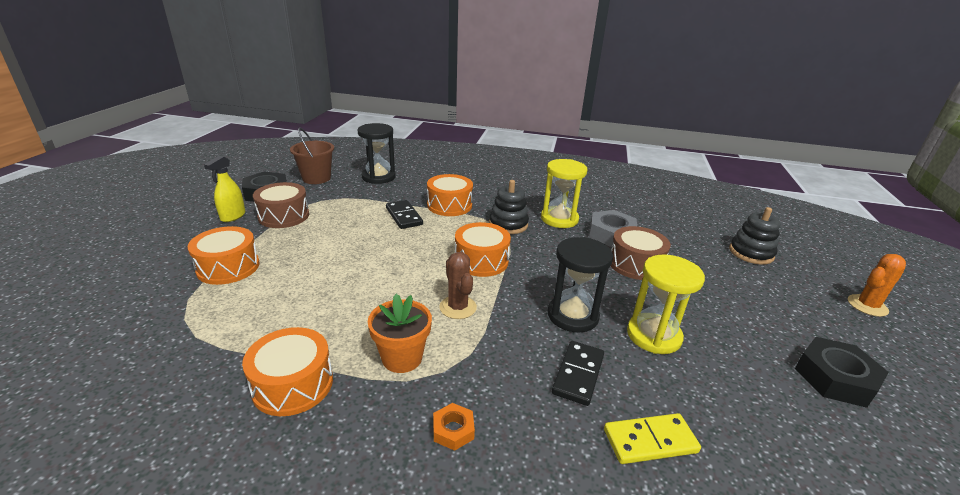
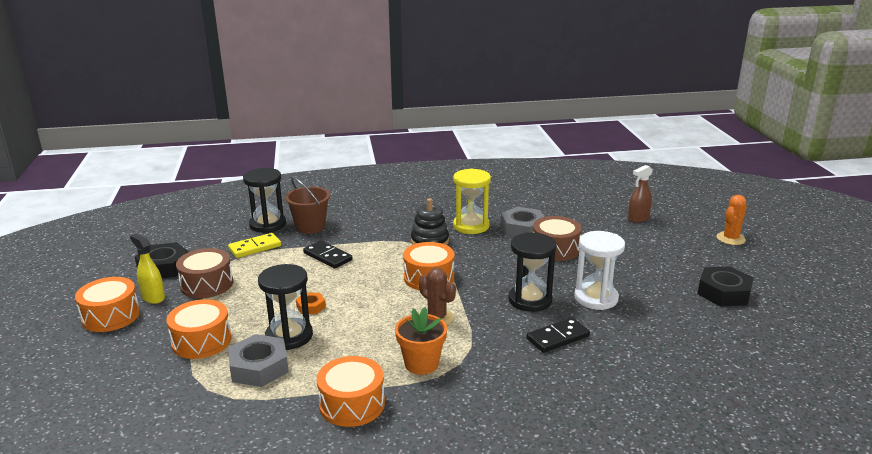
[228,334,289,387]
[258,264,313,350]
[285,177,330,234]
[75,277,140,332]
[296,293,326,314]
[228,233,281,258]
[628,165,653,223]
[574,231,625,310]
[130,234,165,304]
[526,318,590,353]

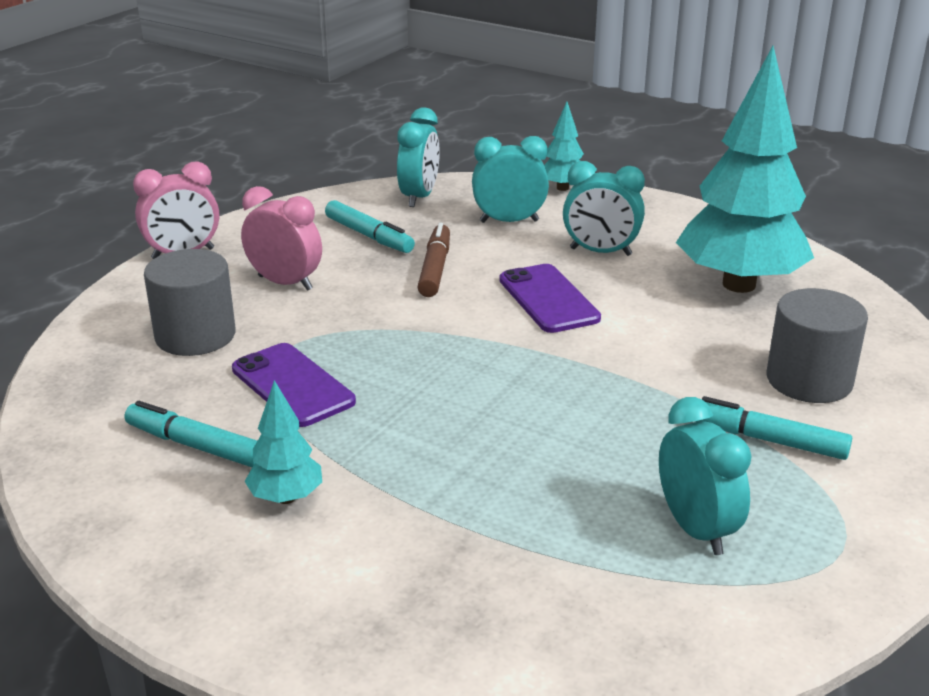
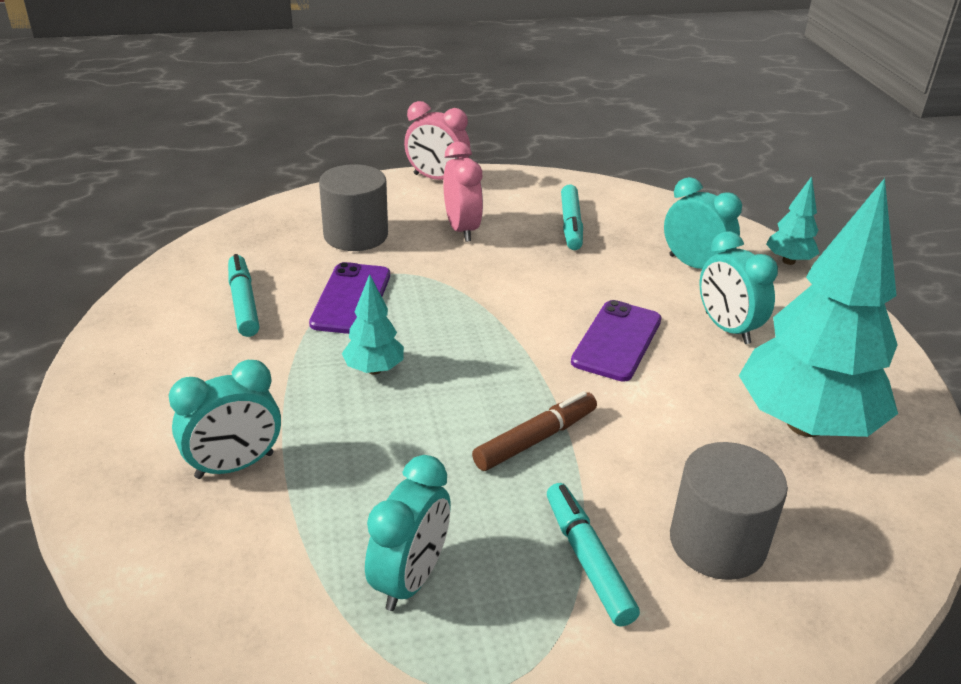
[342,274,404,375]
[169,360,281,479]
[472,391,597,471]

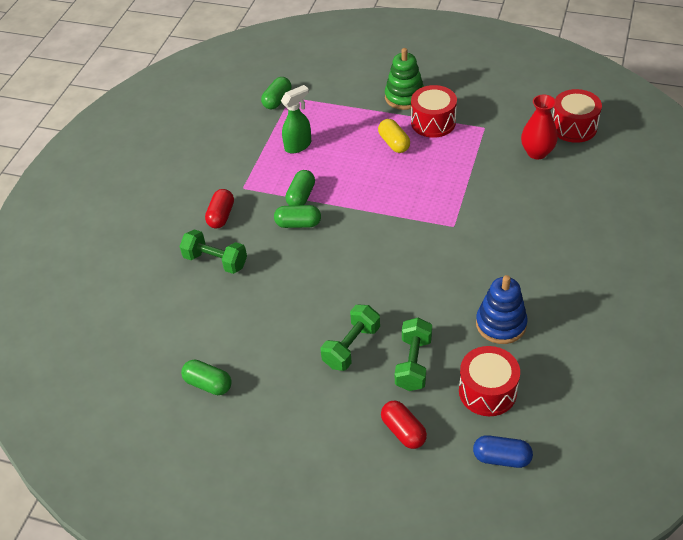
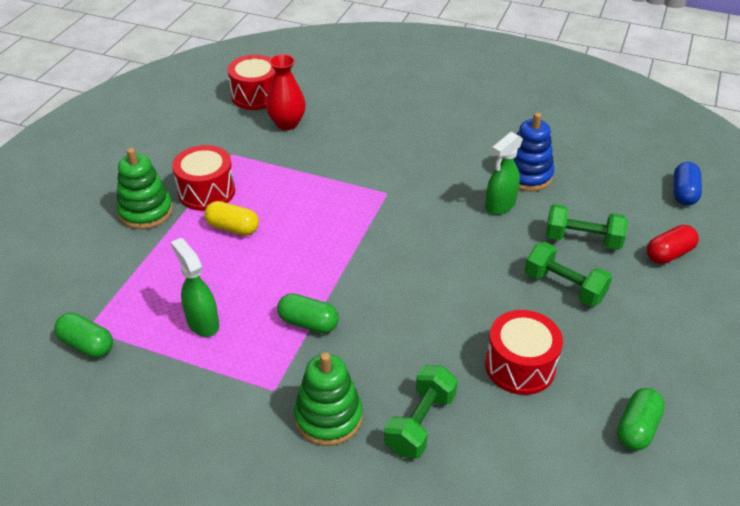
[274,205,321,228] (first image)
[485,132,523,215]
[485,310,563,395]
[294,352,362,446]
[204,201,259,236]

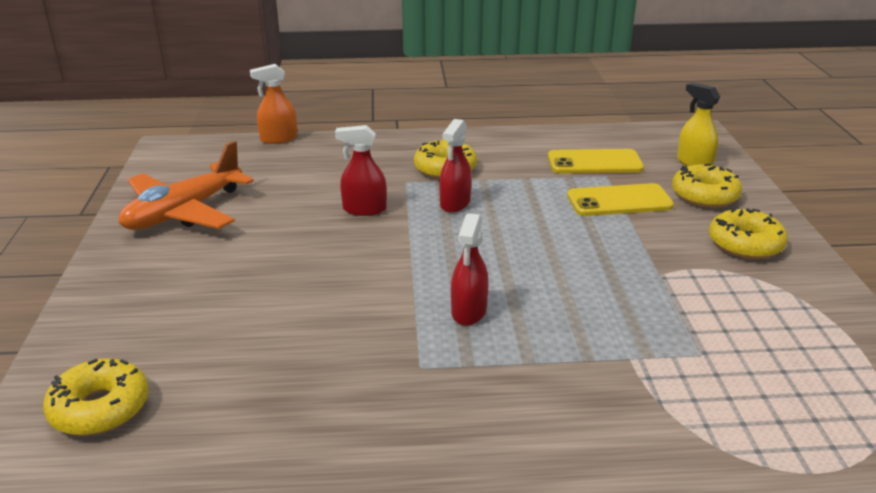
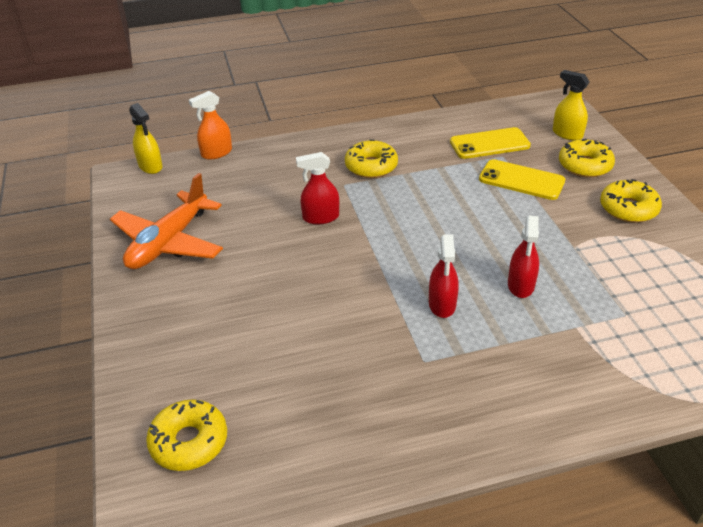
[129,103,163,174]
[508,216,539,298]
[479,159,565,200]

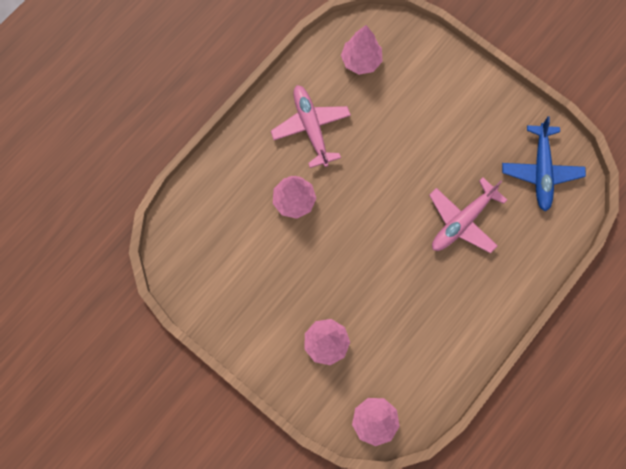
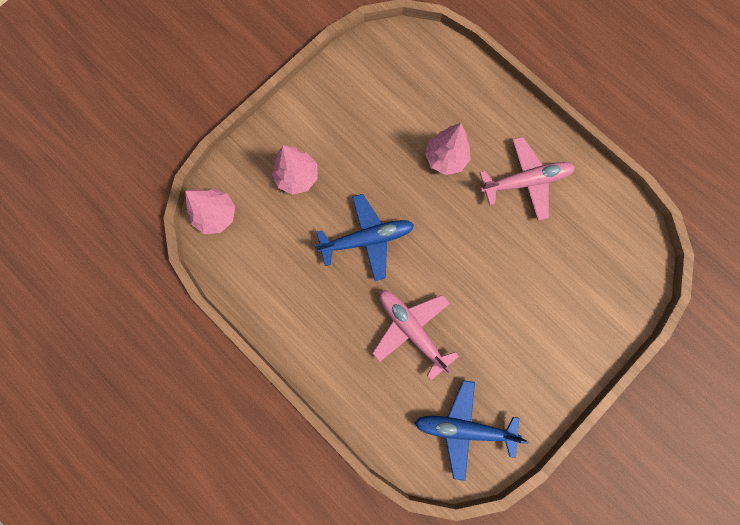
[341,25,383,75] (first image)
[315,194,414,281]

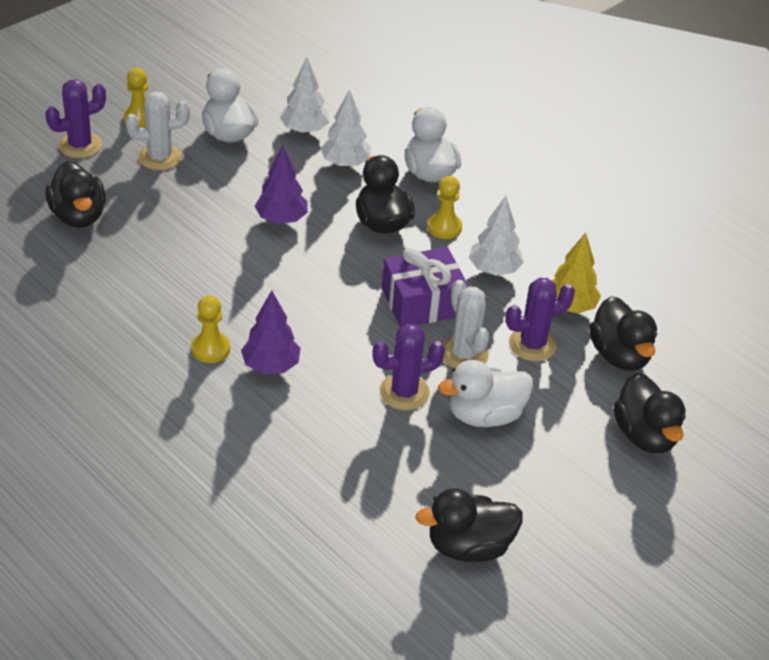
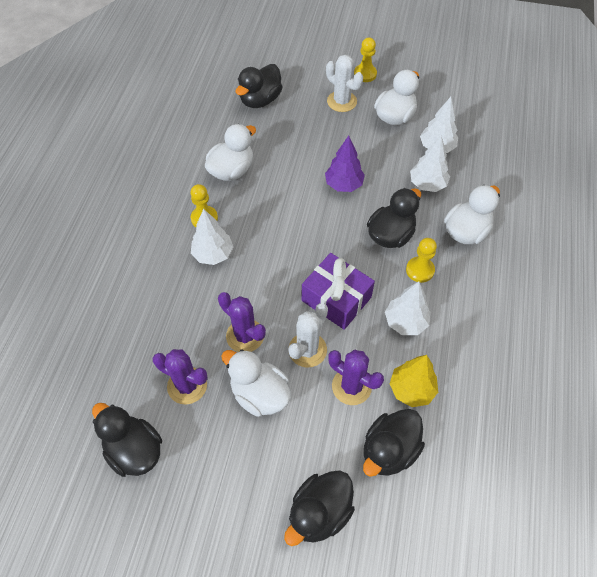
[205,124,256,181]
[153,349,208,404]
[191,209,233,265]

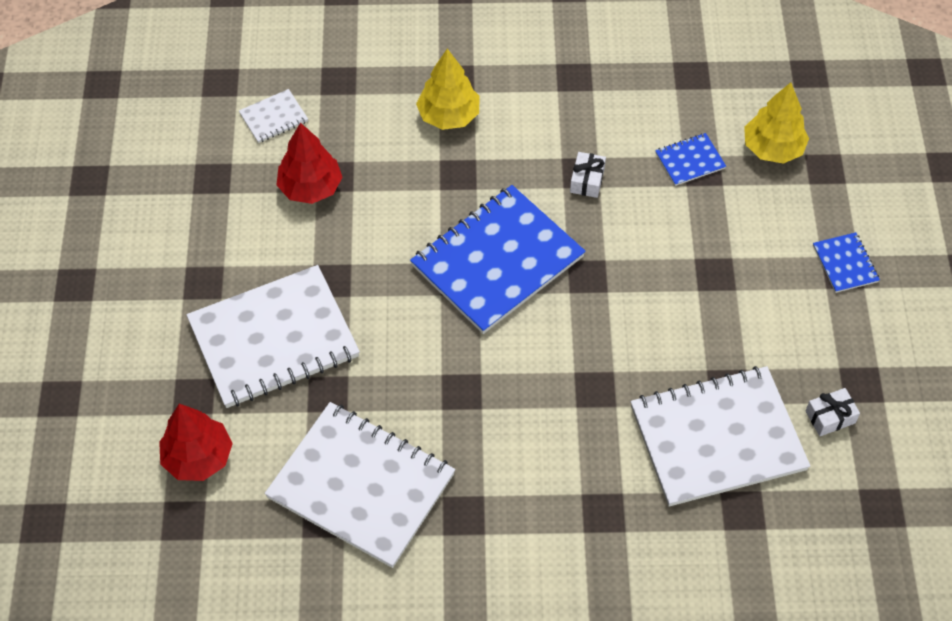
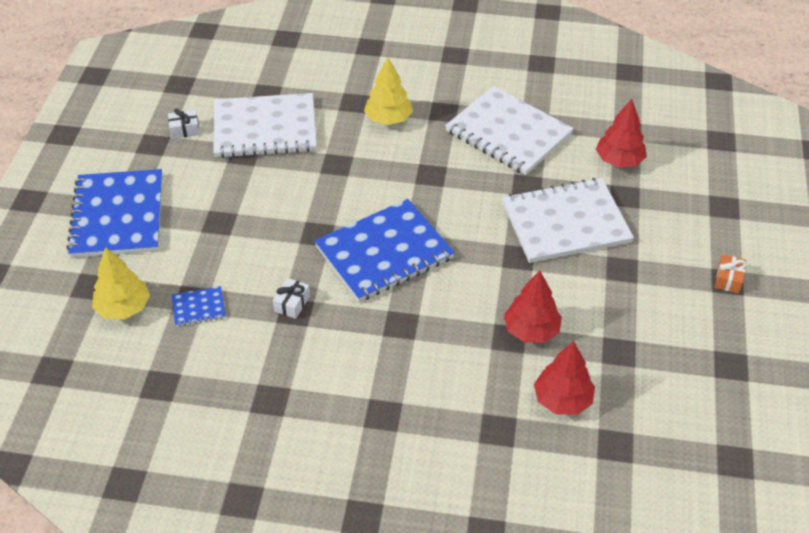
[715,254,747,294]
[364,57,413,125]
[534,341,595,415]
[66,169,162,258]

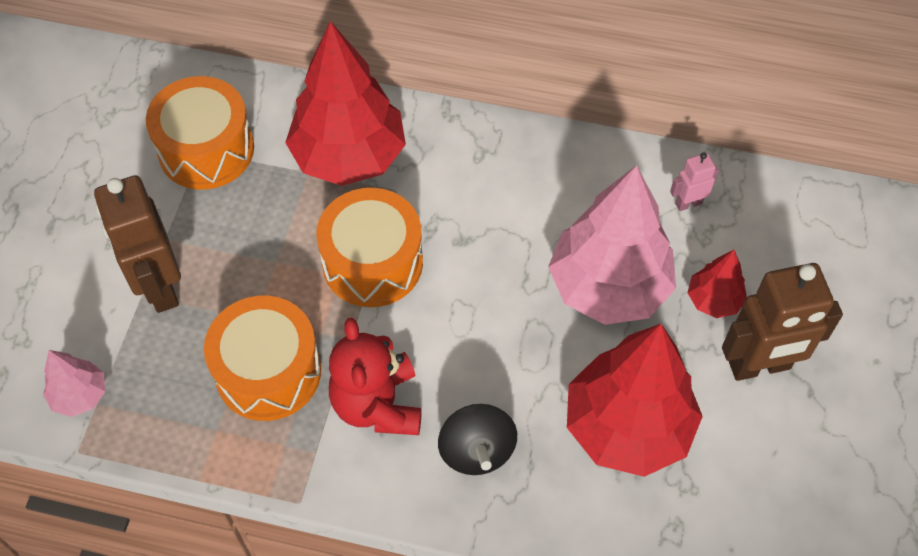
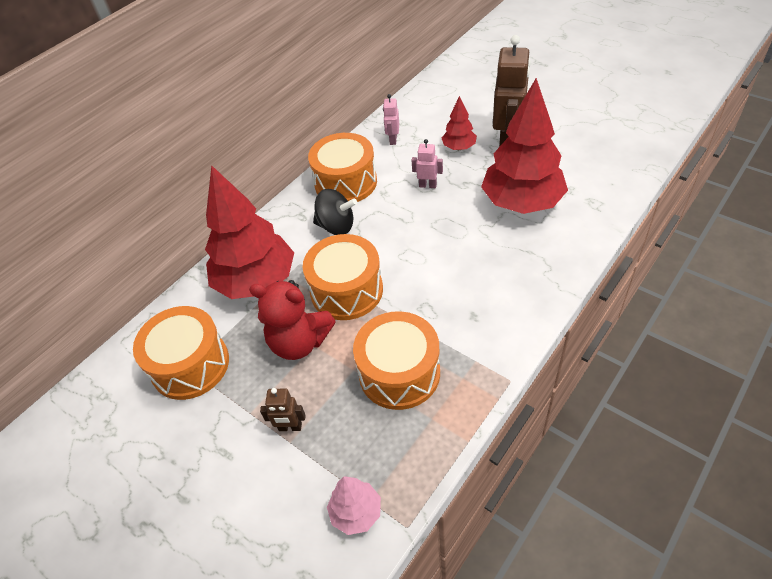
[308,133,377,202]
[249,280,336,360]
[313,189,357,235]
[411,139,443,188]
[260,388,306,431]

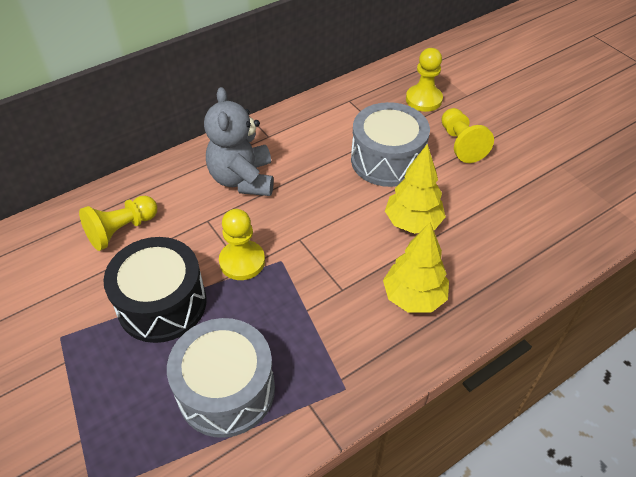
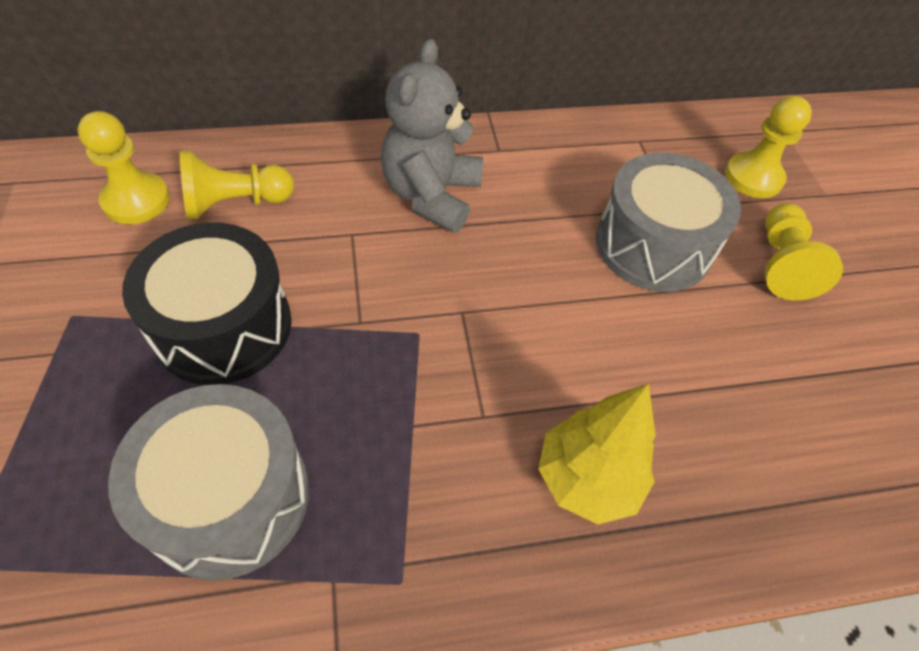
[385,144,446,234] (first image)
[78,111,170,224]

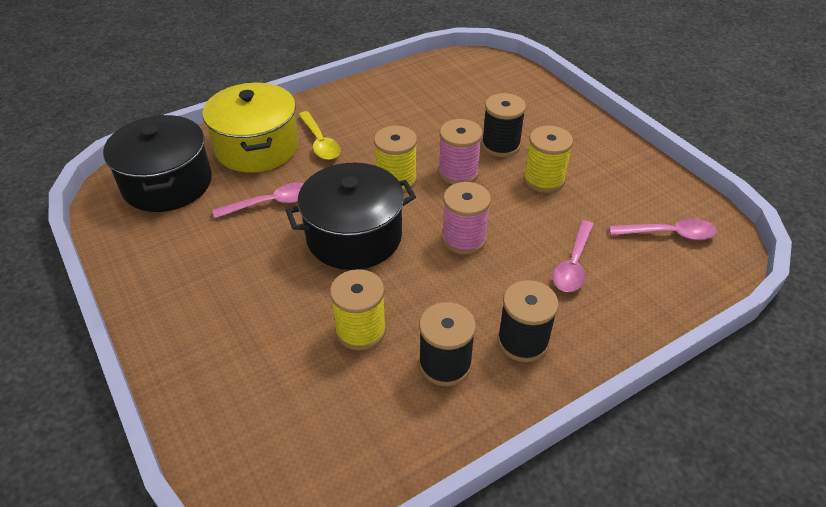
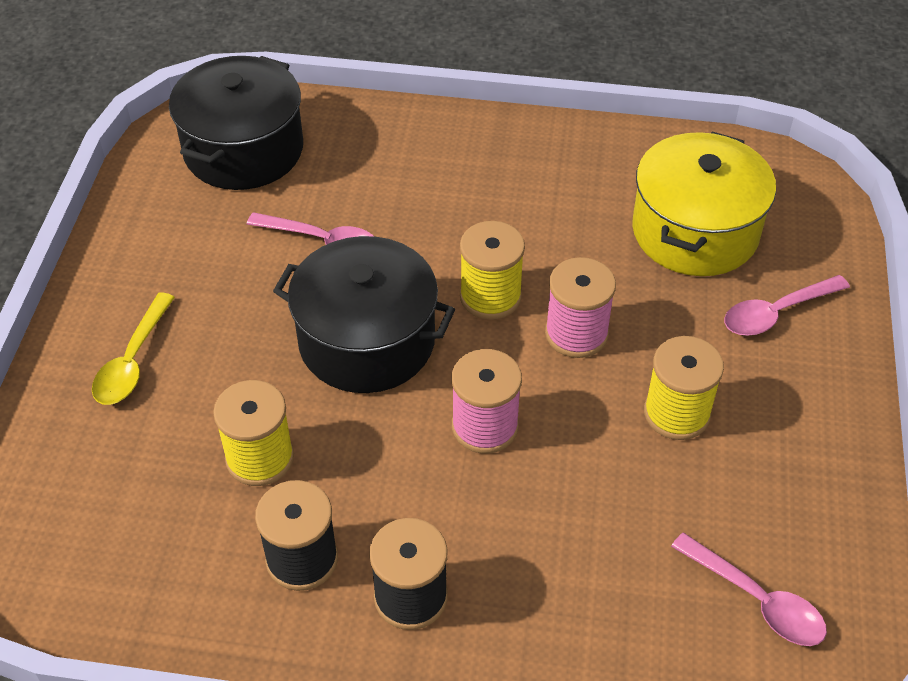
[482,93,526,157] (first image)
[632,132,776,276]
[92,293,175,405]
[724,275,850,336]

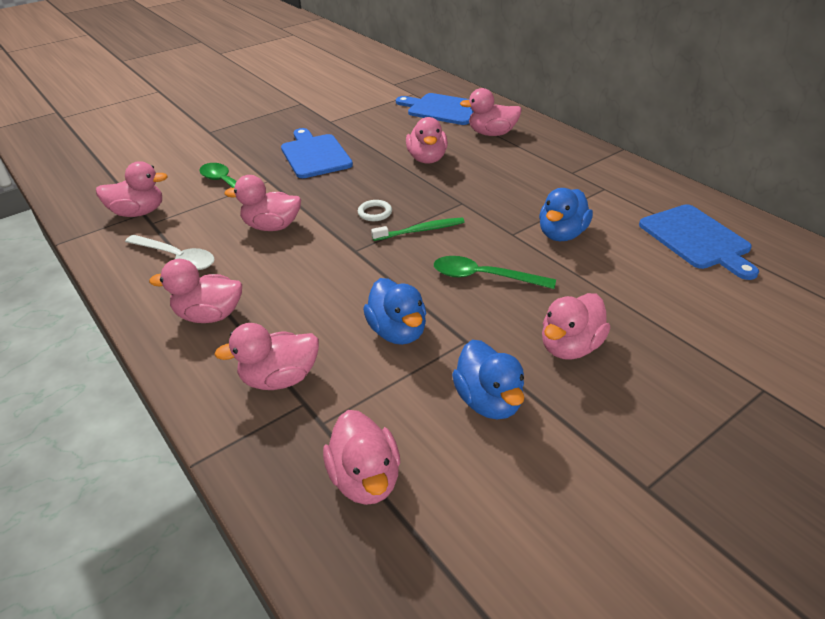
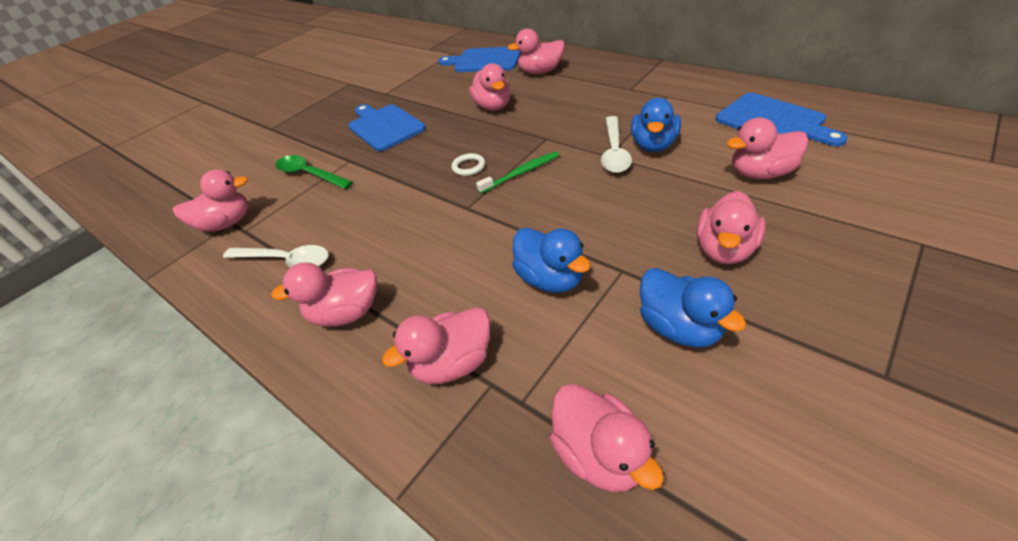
[434,256,556,289] (first image)
[601,116,632,173]
[726,117,808,179]

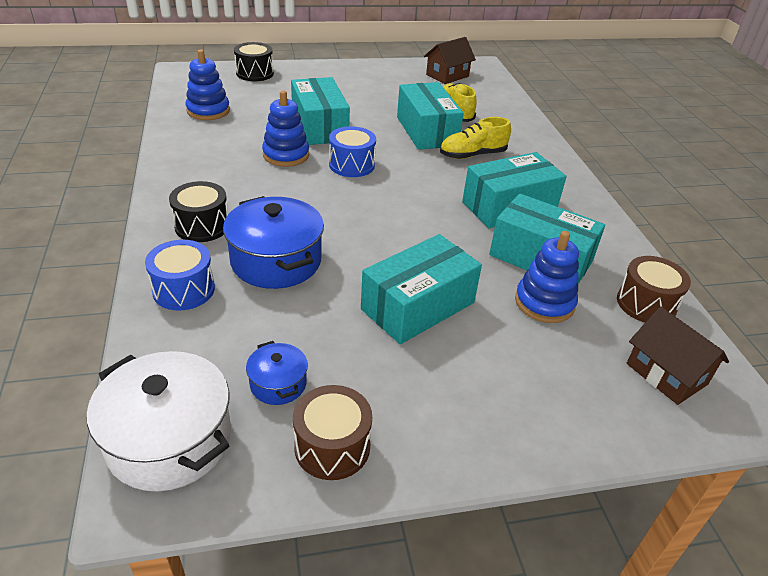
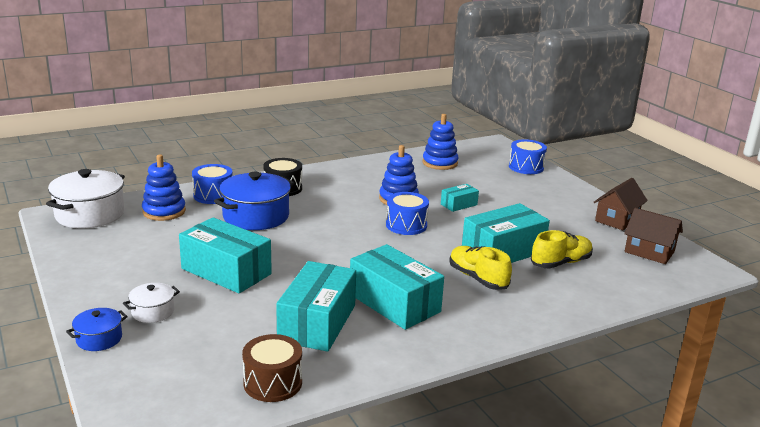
[293,385,372,480] (first image)
[123,283,180,323]
[66,308,128,351]
[142,154,186,221]
[593,178,648,230]
[509,139,547,174]
[441,184,479,212]

